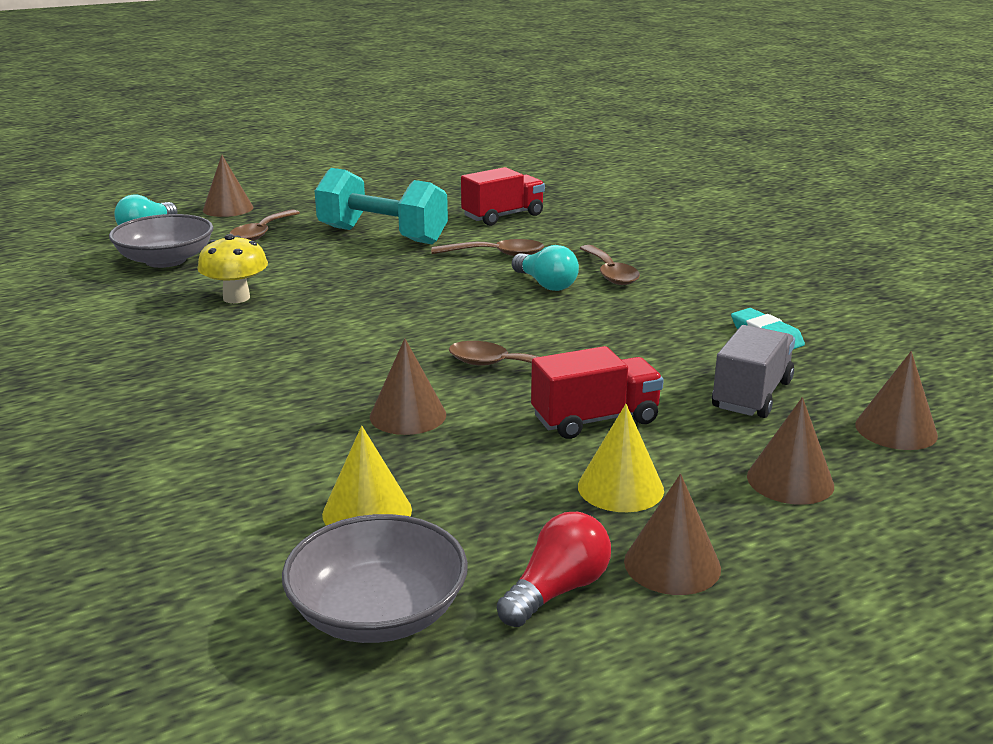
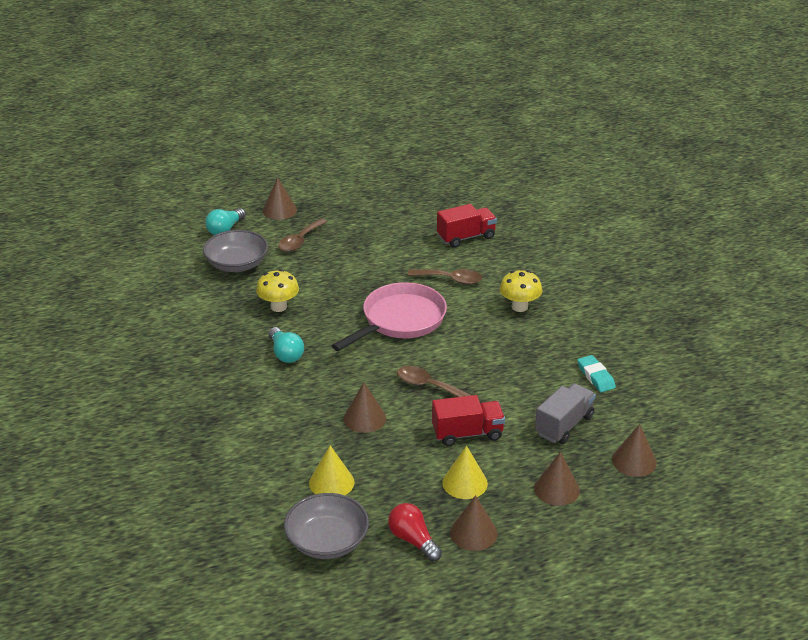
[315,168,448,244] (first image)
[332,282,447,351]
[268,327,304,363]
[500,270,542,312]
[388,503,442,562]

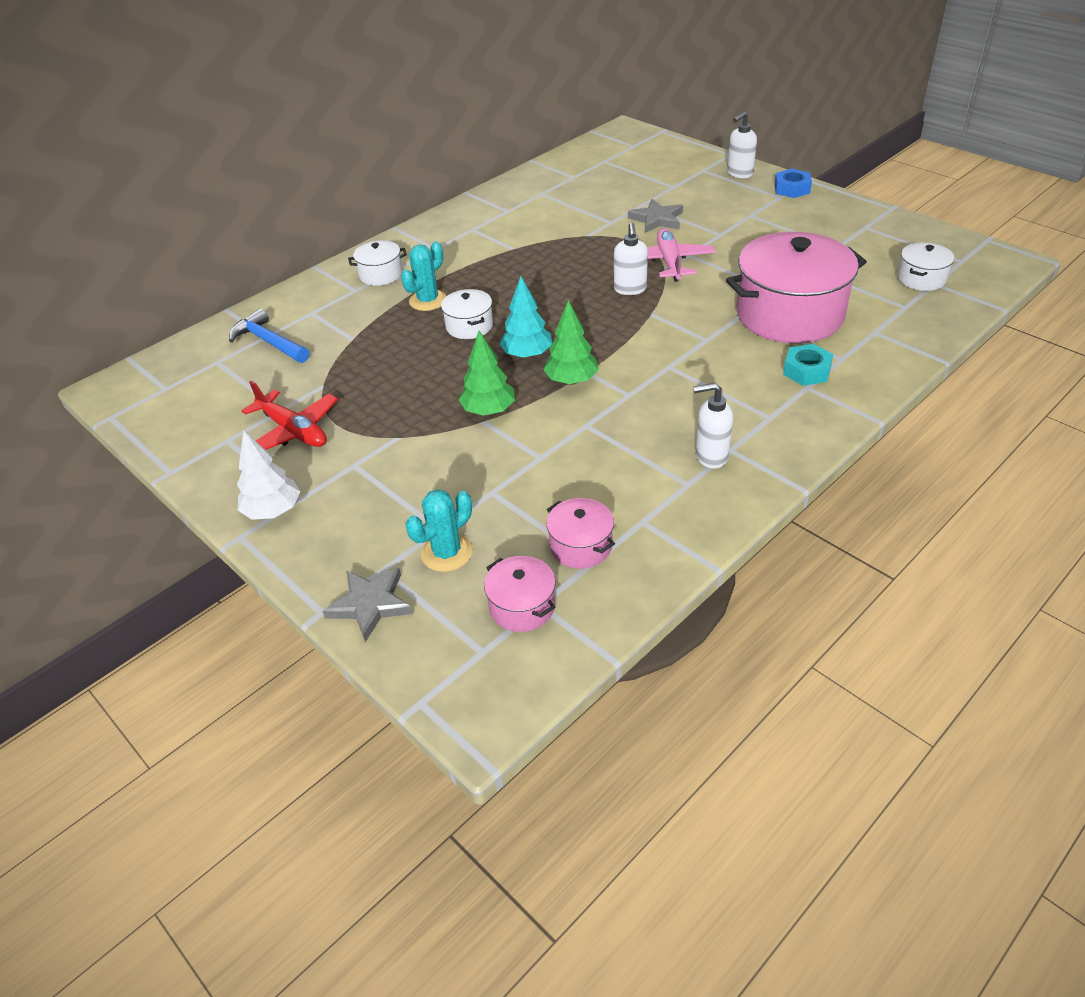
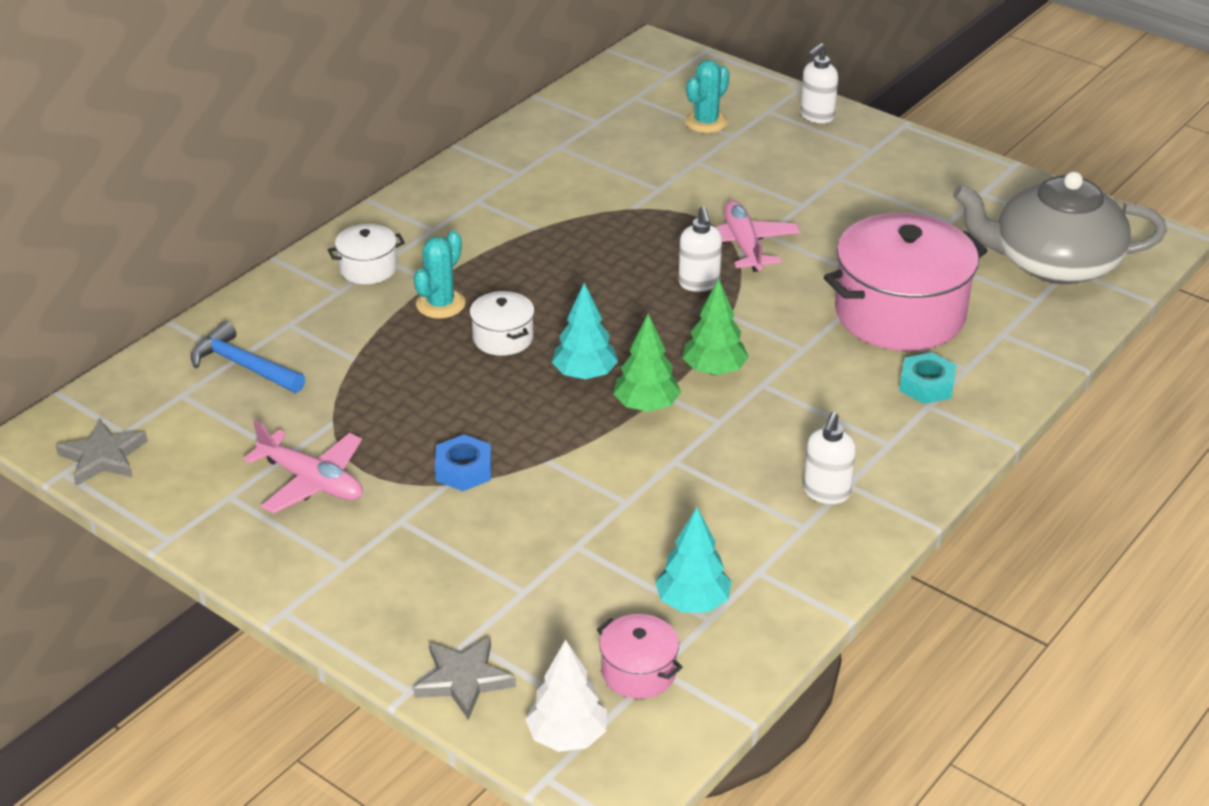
[525,639,607,752]
[685,60,729,133]
[683,279,749,375]
[56,420,148,486]
[435,434,492,491]
[655,507,731,612]
[953,172,1167,284]
[243,420,363,513]
[803,412,856,504]

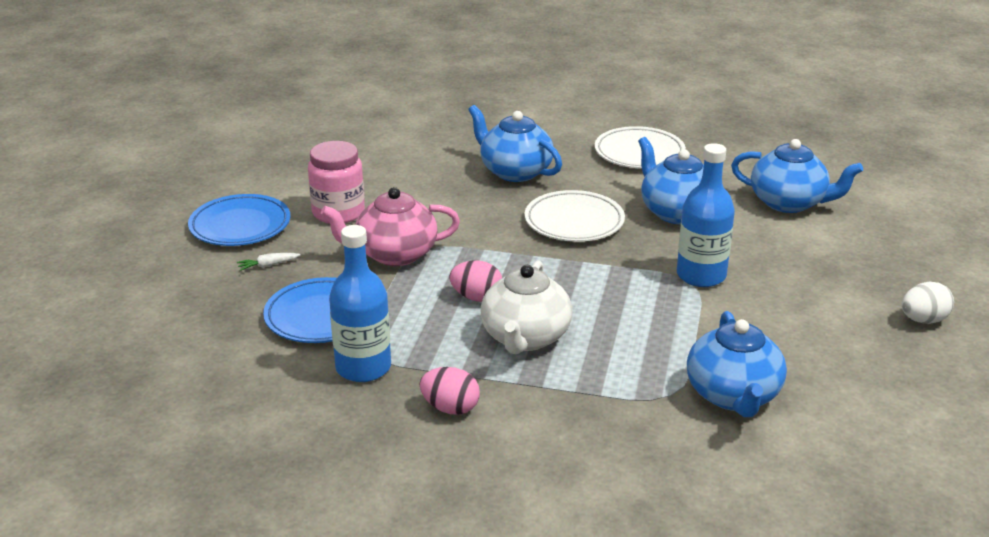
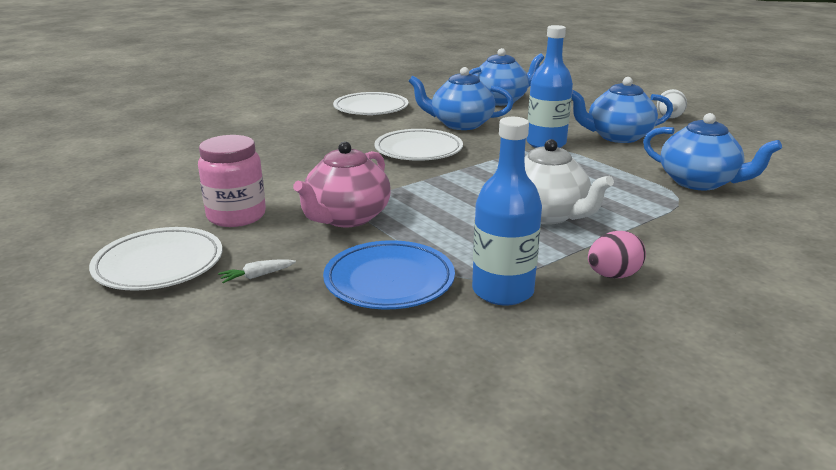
[449,260,502,302] (first image)
[572,77,673,143]
[89,227,222,291]
[218,259,296,283]

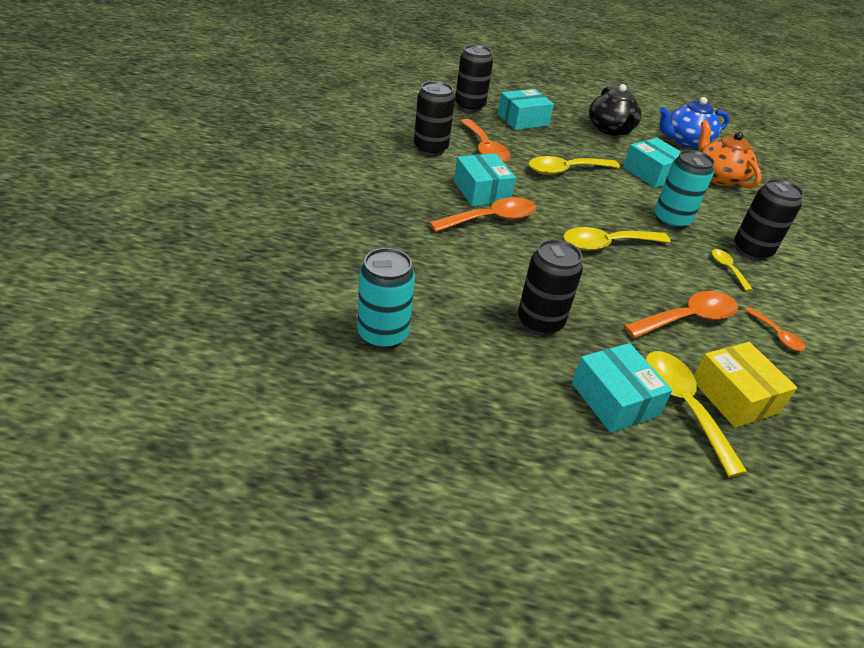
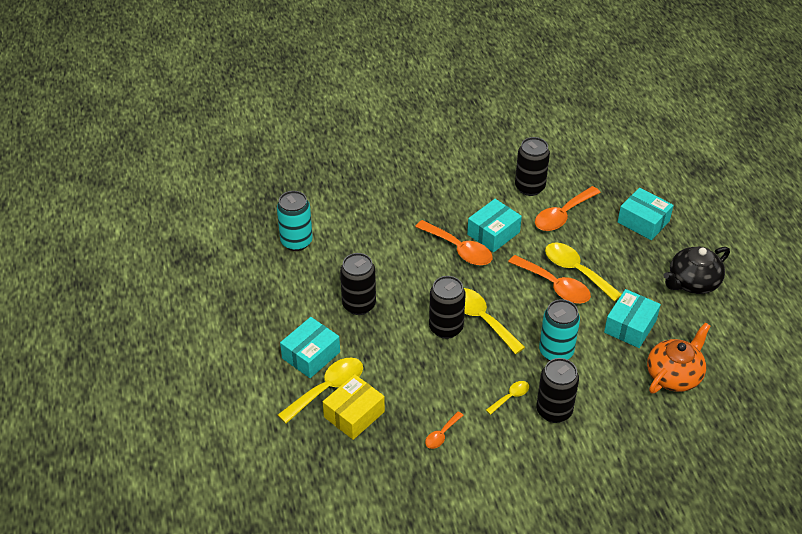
[659,97,730,148] (first image)
[429,276,466,339]
[508,255,591,303]

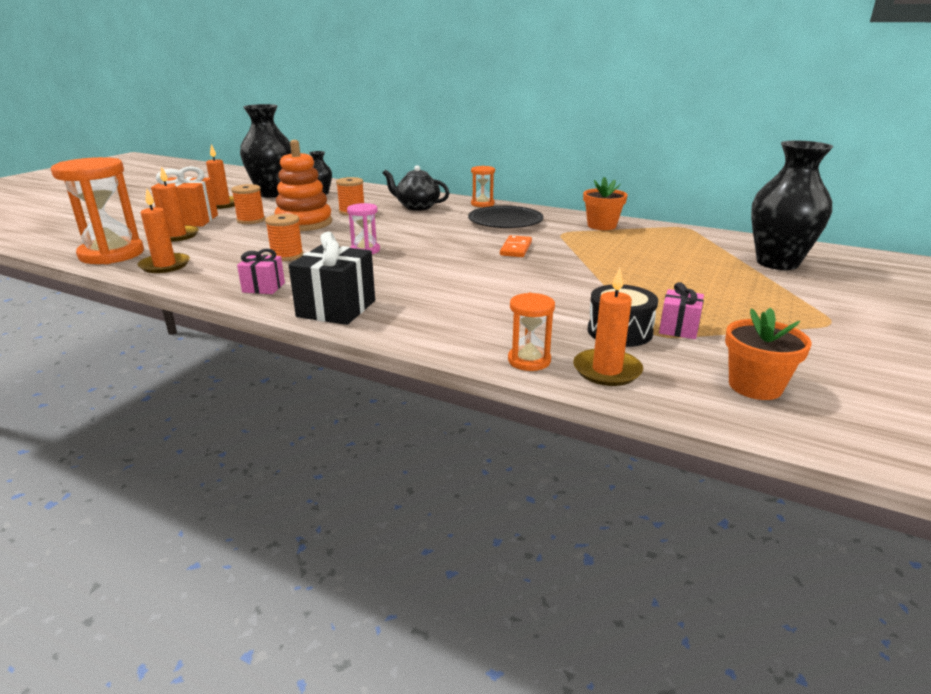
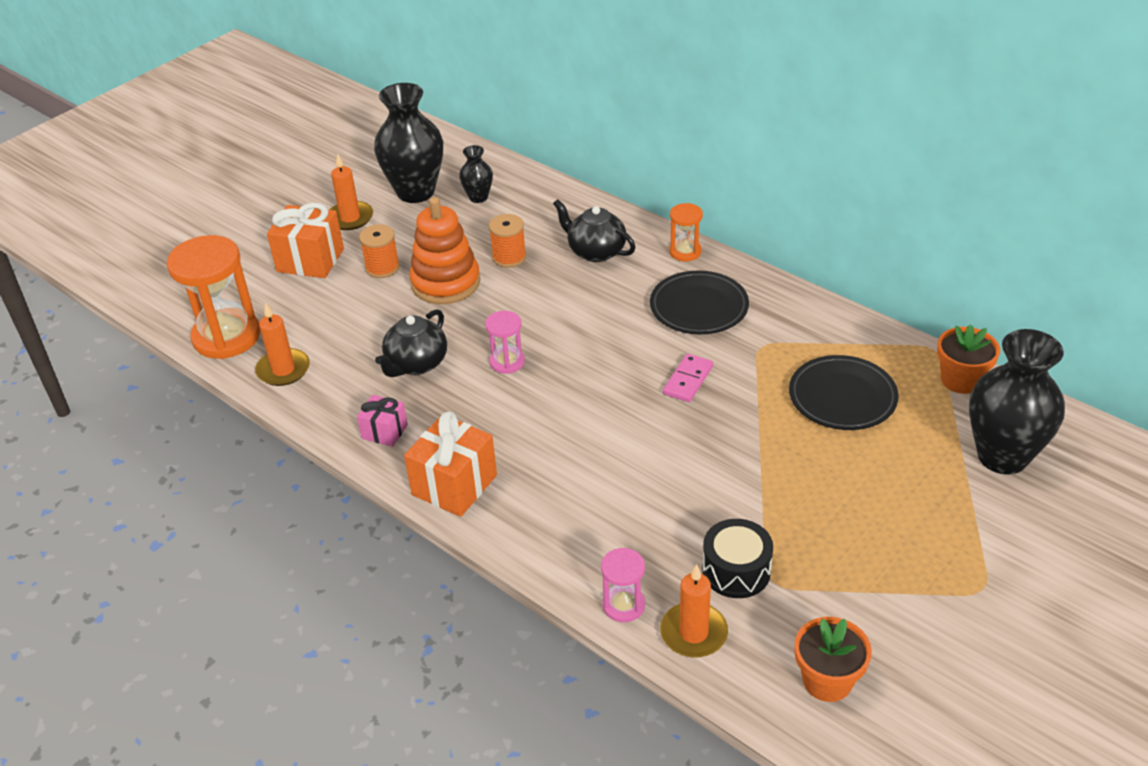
[156,166,199,242] (first image)
[659,282,704,339] (first image)
[789,355,899,430]
[937,324,1000,394]
[375,309,447,377]
[404,411,497,517]
[663,354,713,402]
[601,548,645,622]

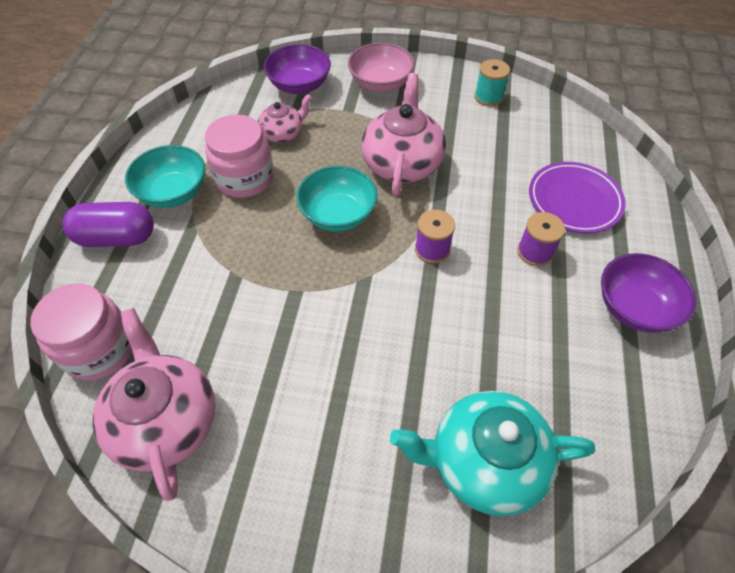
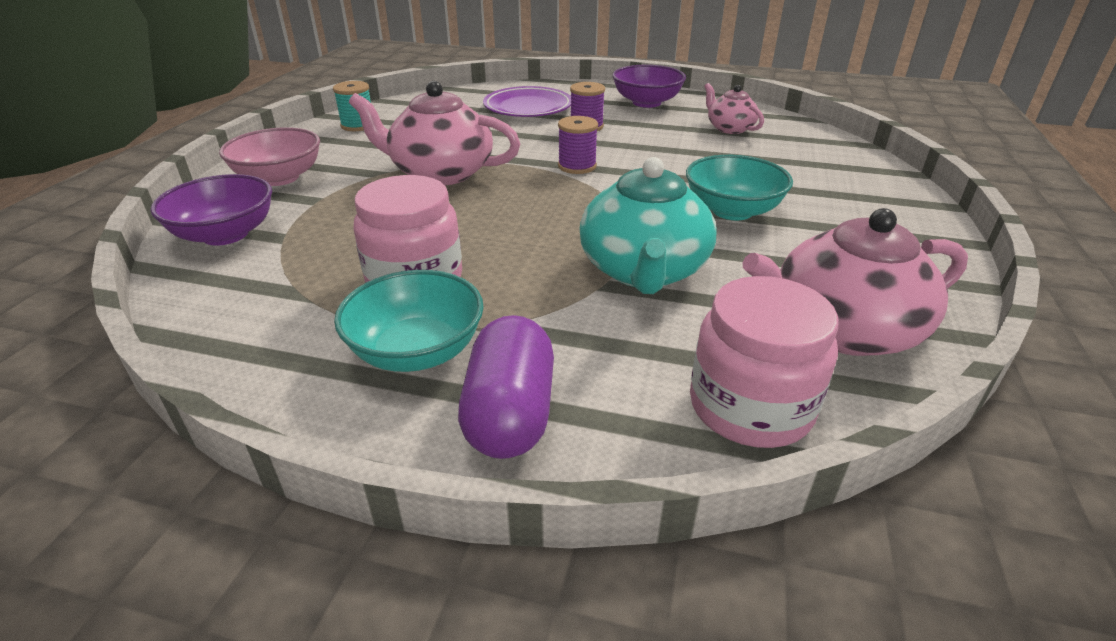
[704,83,764,134]
[686,155,793,220]
[579,157,716,294]

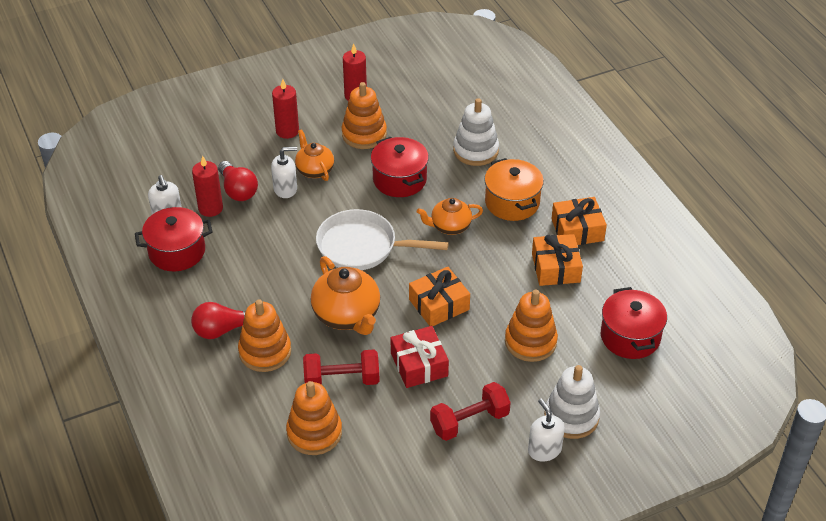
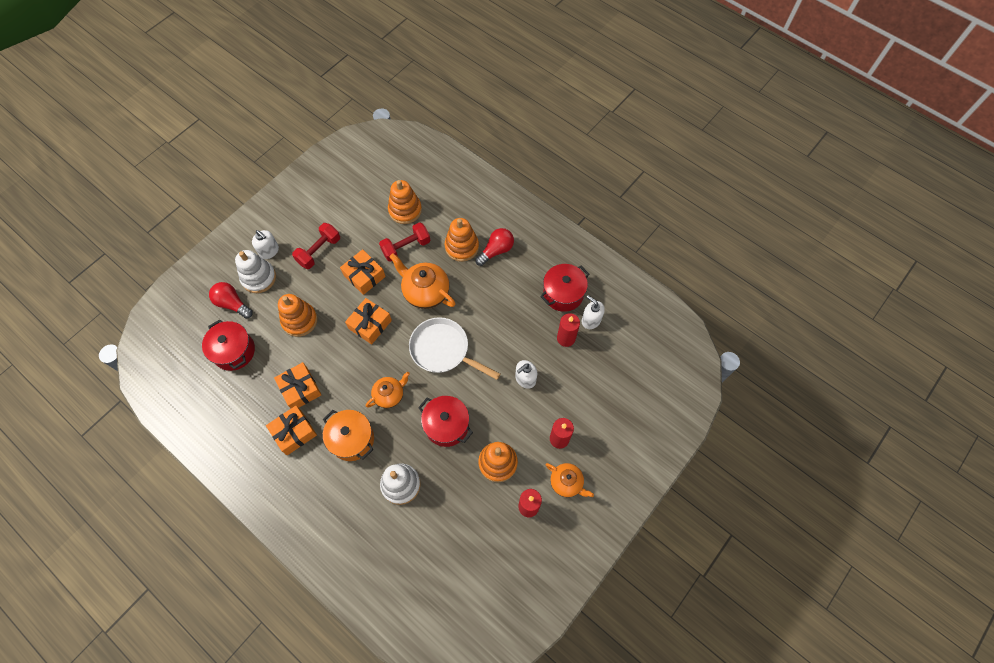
[209,282,253,319]
[546,463,594,497]
[340,249,386,295]
[409,317,501,380]

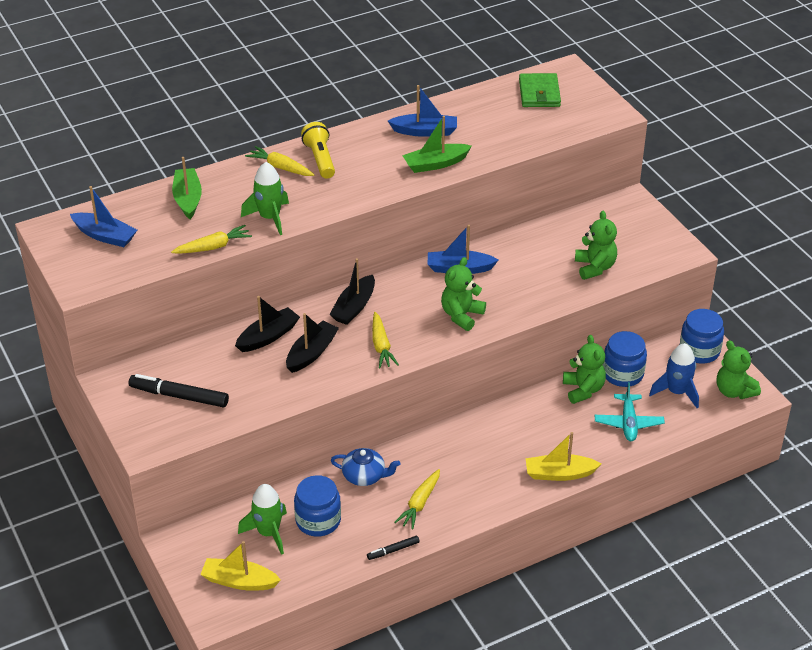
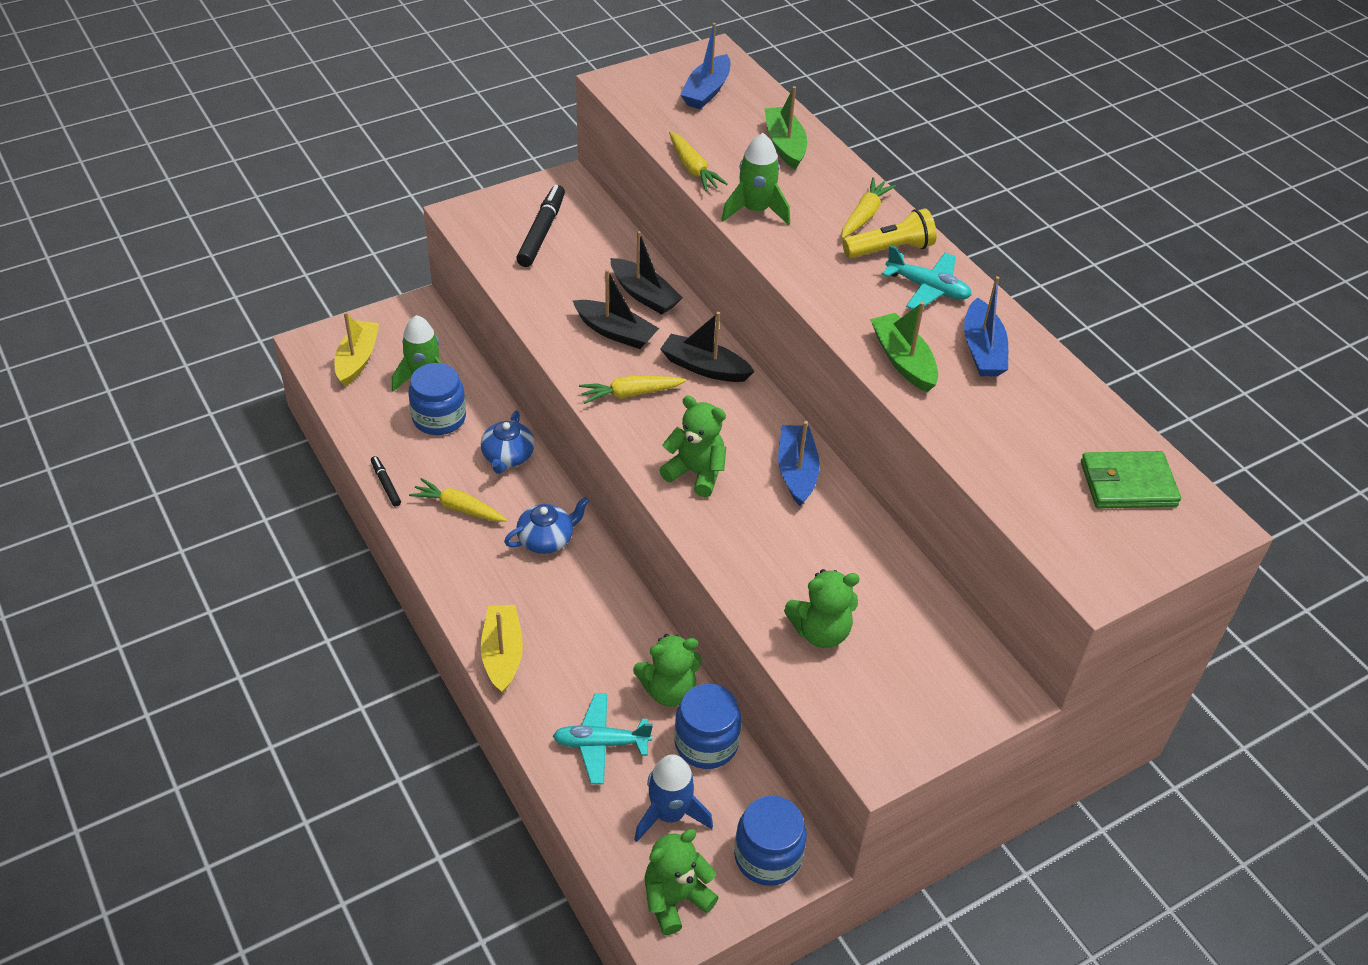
[504,497,589,554]
[882,245,972,309]
[764,86,807,170]

